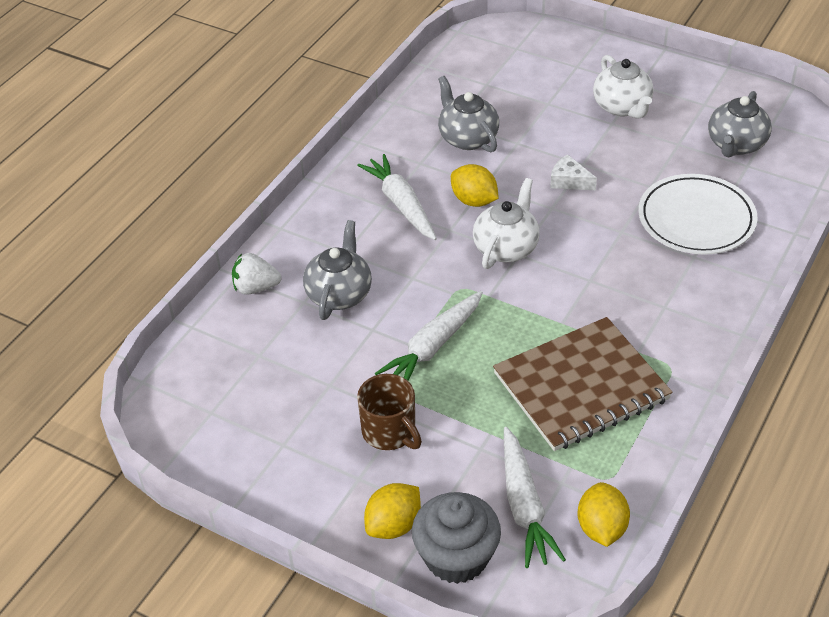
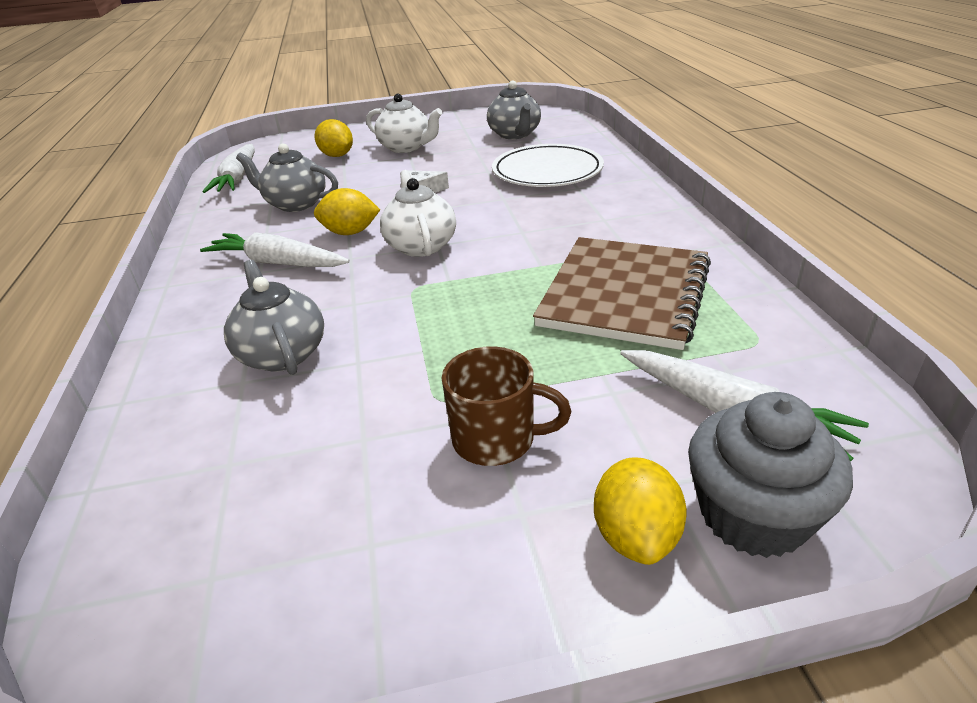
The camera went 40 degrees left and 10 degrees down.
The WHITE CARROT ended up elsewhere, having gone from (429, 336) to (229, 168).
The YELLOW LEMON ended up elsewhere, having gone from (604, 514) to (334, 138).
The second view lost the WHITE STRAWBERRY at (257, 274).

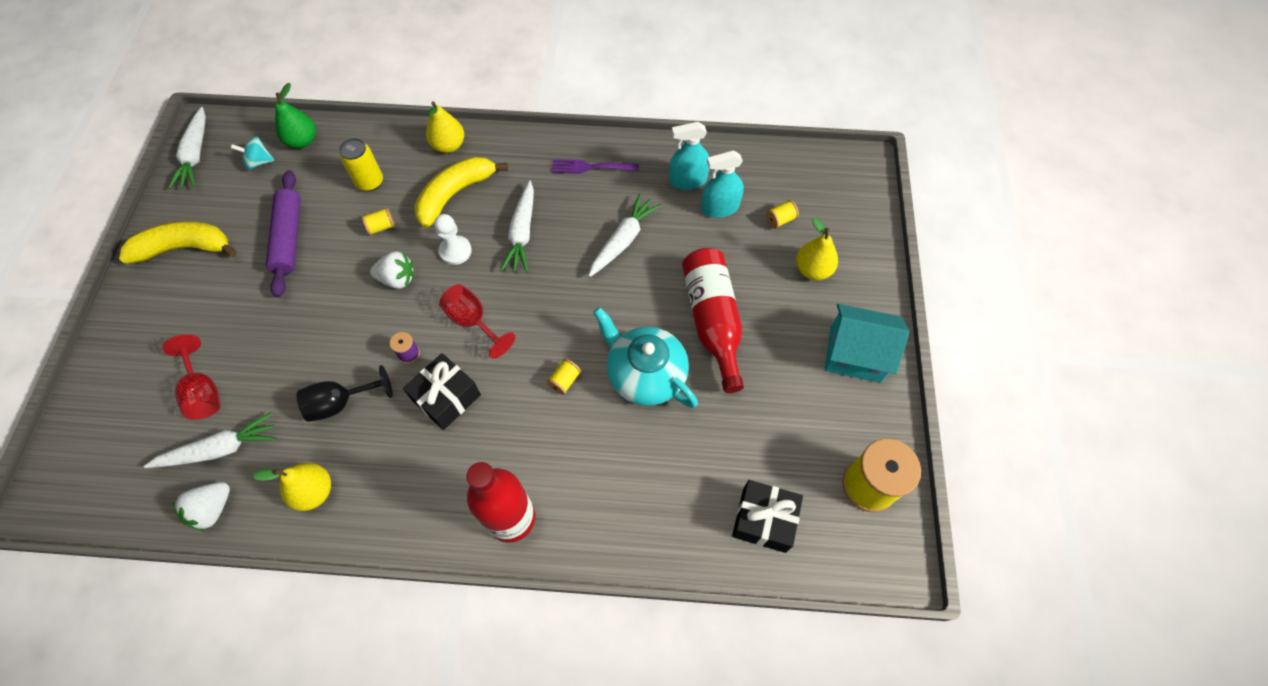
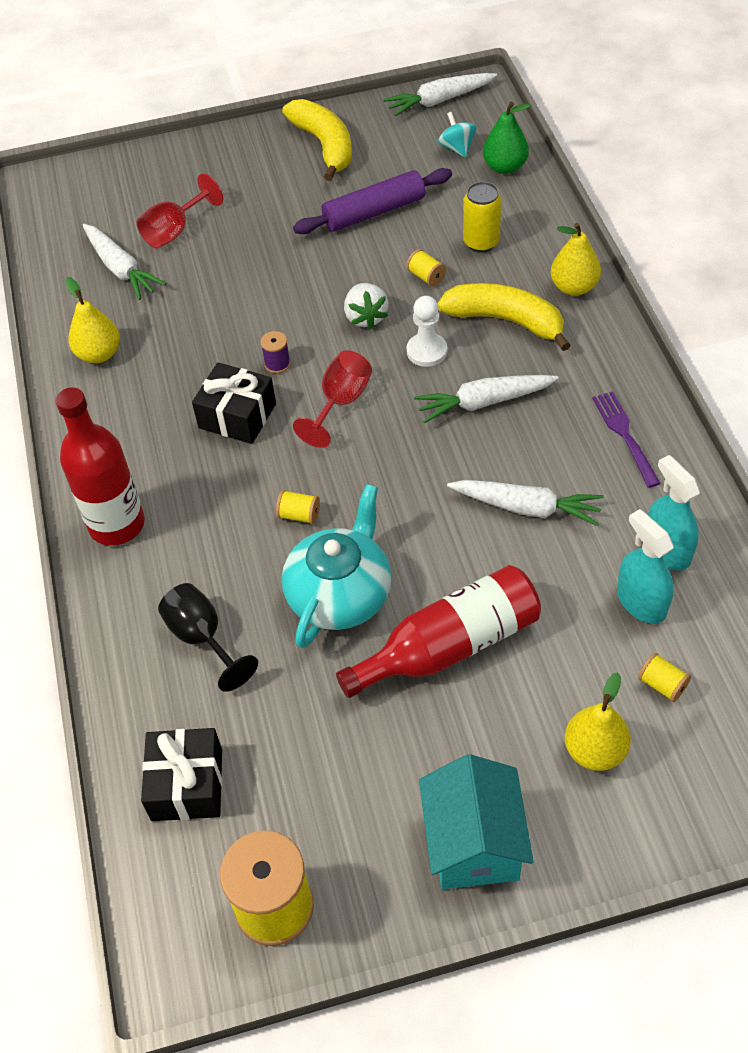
The camera went 75 degrees right and 10 degrees down.
The BLACK GOBLET ended up elsewhere, having gone from (345, 393) to (208, 637).
The second view lost the WHITE STRAWBERRY at (201, 506).

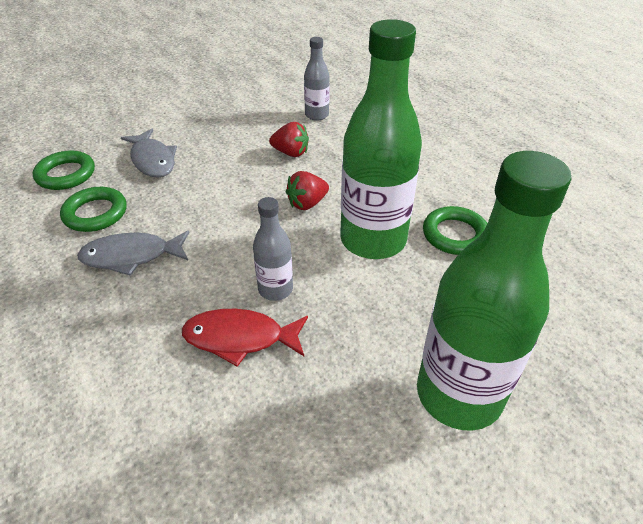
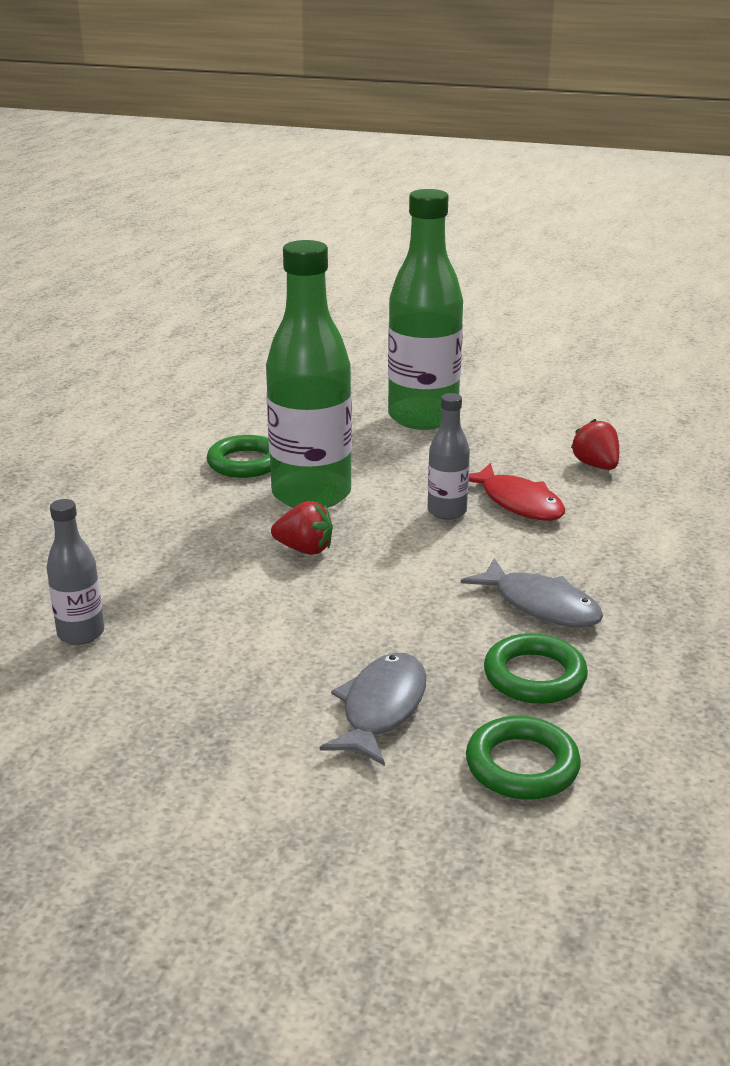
The camera went 130 degrees left and 15 degrees down.
The RED STRAWBERRY ended up elsewhere, having gone from (289, 139) to (595, 444).

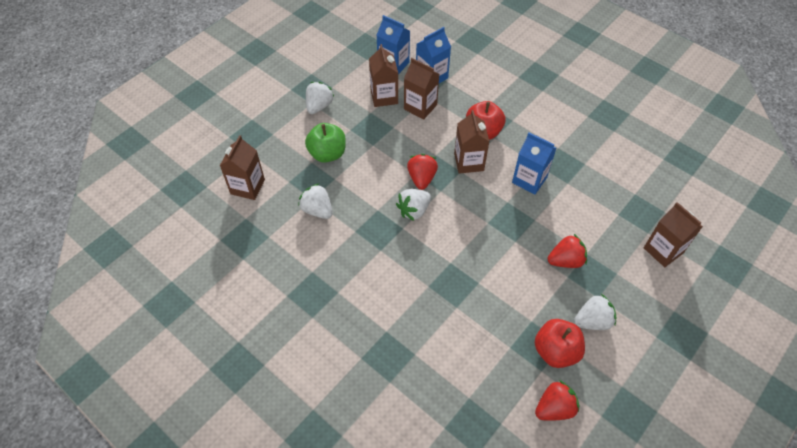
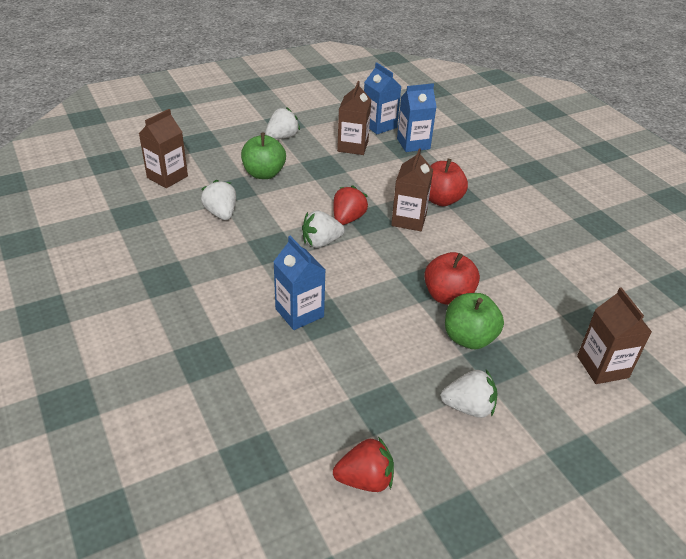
The camera went 20 degrees right and 15 degrees down.
The BLUE CARTON ended up elsewhere, having gone from (534, 163) to (299, 283).
The RED APPLE ended up elsewhere, having gone from (560, 343) to (452, 278).
Where the RED STRAWBERRY stood at (567, 251), the GREEN APPLE came to stand at (474, 321).
The second view lost the BROWN CARTON at (421, 89).

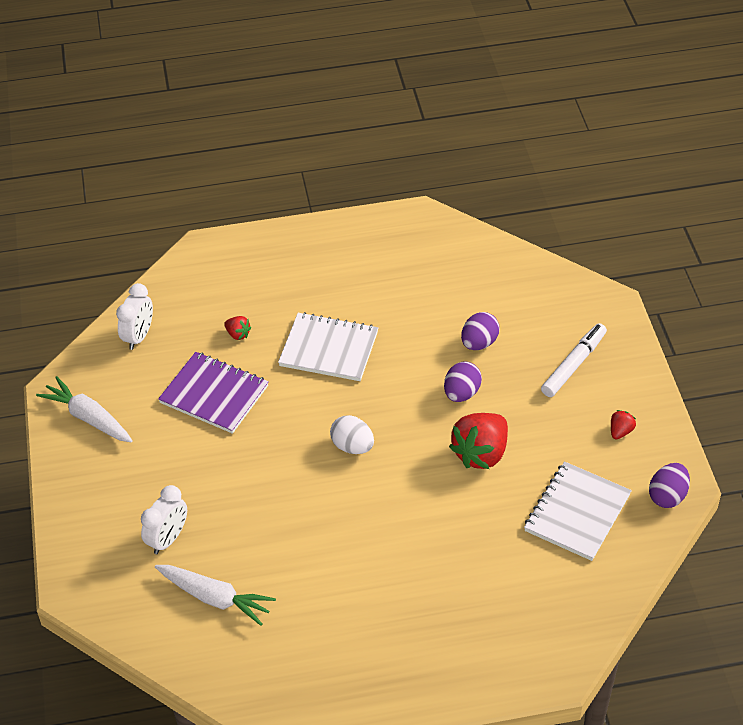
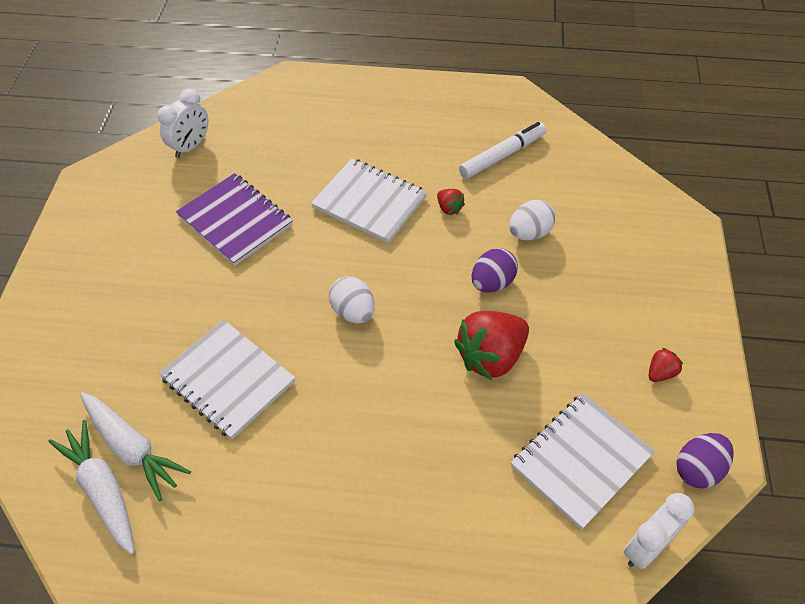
The camera went 15 degrees right and 5 degrees up.
The WHITE CARROT ended up elsewhere, having gone from (84, 409) to (91, 487).
The second view gained the WHITE NOTEBOOK at (227, 379).
The RED STRAWBERRY ended up elsewhere, having gone from (238, 328) to (451, 202).
The WHITE MARKER ended up elsewhere, having gone from (574, 360) to (503, 150).
What was the PURPLE EGG at (480, 331) turned into the WHITE EGG at (532, 220).
The WHITE CLOCK ended up elsewhere, having gone from (164, 519) to (659, 531).

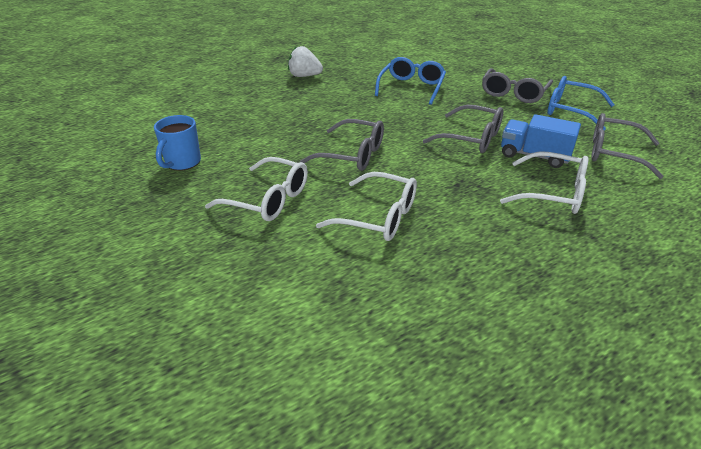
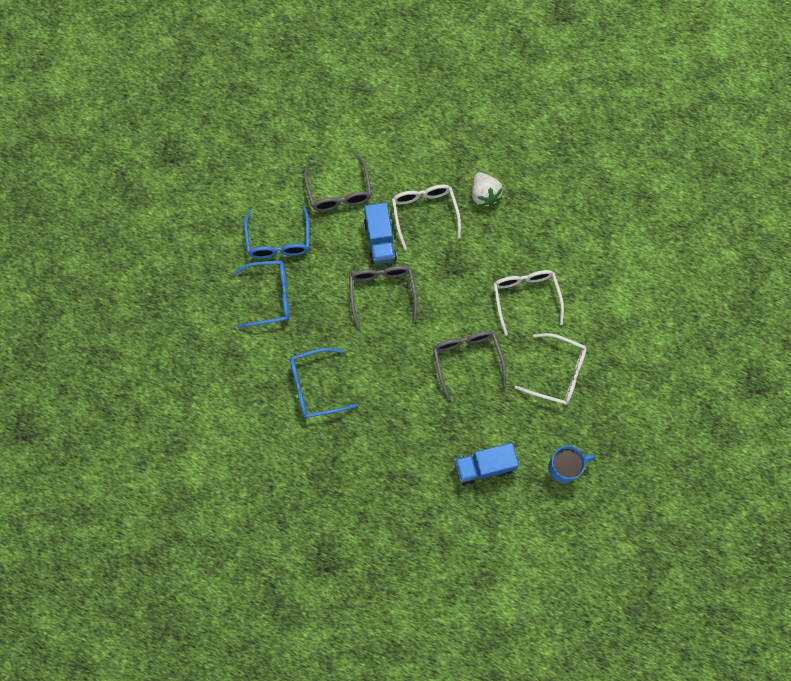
The camera went 125 degrees left and 35 degrees up.
What was the GREY GLASSES at (517, 85) turned into the BLUE GLASSES at (261, 294).
The second view gained the BLUE TRUCK at (486, 464).
The WHITE STRAWBERRY ended up elsewhere, having gone from (305, 61) to (487, 189).
The WHITE GLASSES at (256, 189) ended up facing another way, 120 degrees clockwise from before.

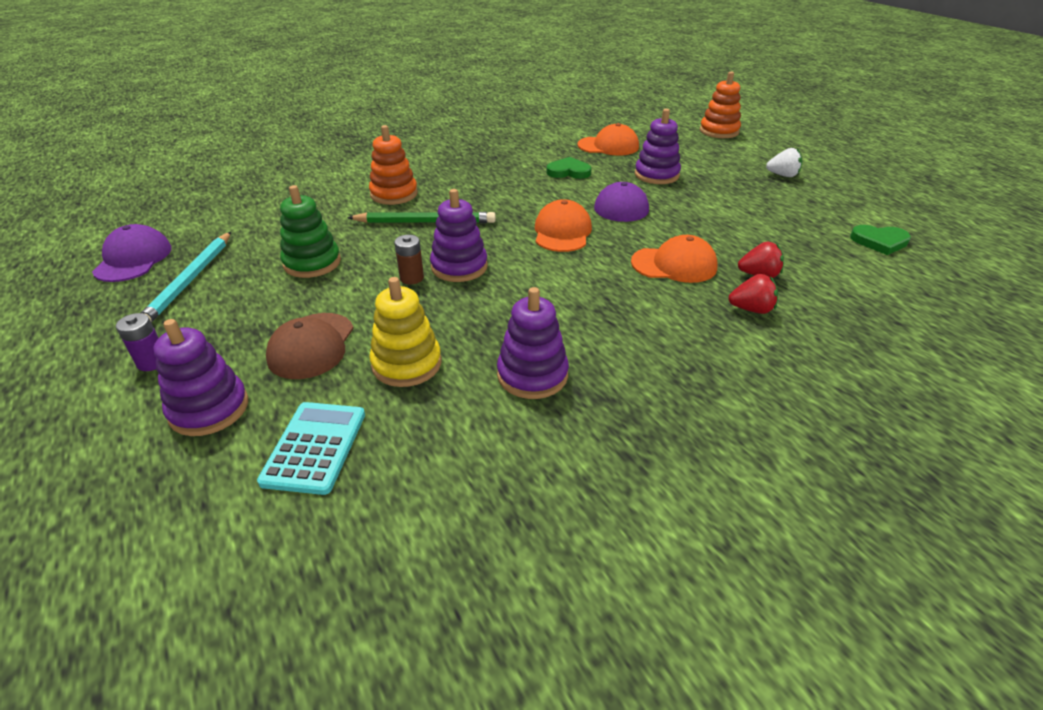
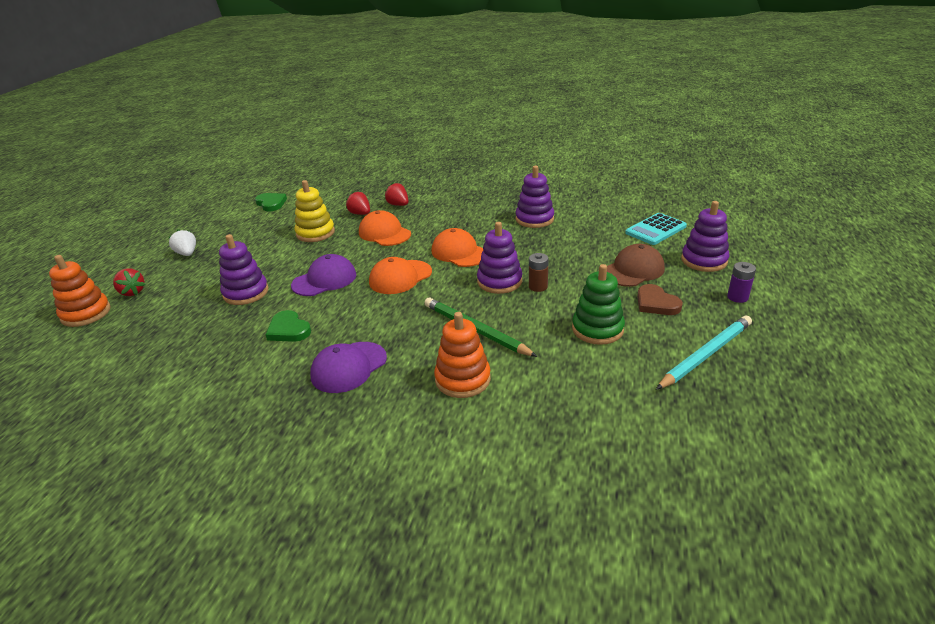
The camera went 135 degrees left and 5 degrees down.
The second view gained the RED STRAWBERRY at (129, 282).
The YELLOW STACKING TOY ended up elsewhere, having gone from (405, 332) to (315, 211).
The PURPLE CAP ended up elsewhere, having gone from (132, 253) to (348, 367).
The ORANGE CAP ended up elsewhere, having gone from (608, 139) to (457, 247).
The second view gained the BROWN HEART at (660, 299).

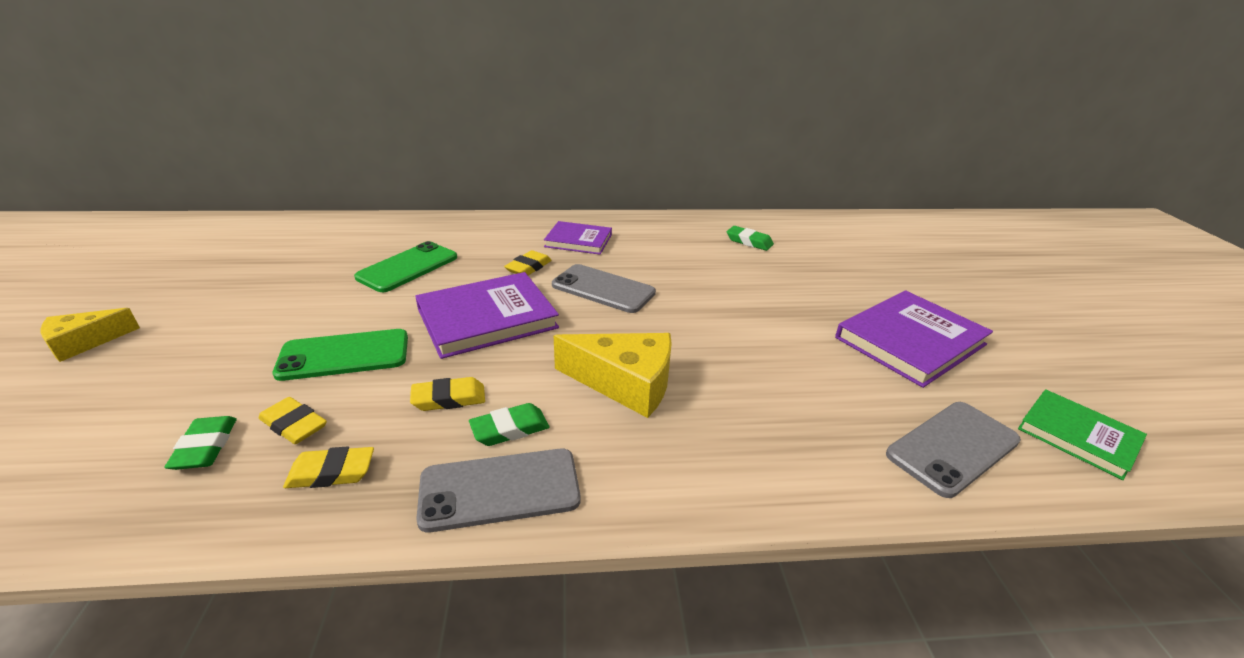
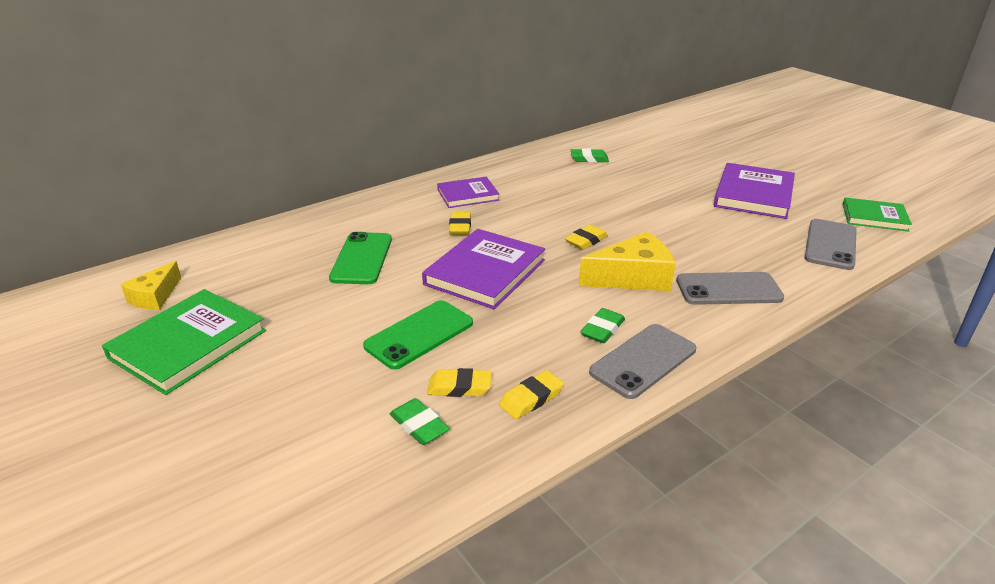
The camera went 30 degrees left and 0 degrees up.
The second view gained the GREEN BOOK at (184, 342).
The YELLOW CHEESE ended up elsewhere, having gone from (90, 335) to (150, 285).
The YELLOW ERASER ended up elsewhere, having gone from (447, 394) to (586, 237).
The GREY PHONE ended up elsewhere, having gone from (604, 288) to (730, 288).

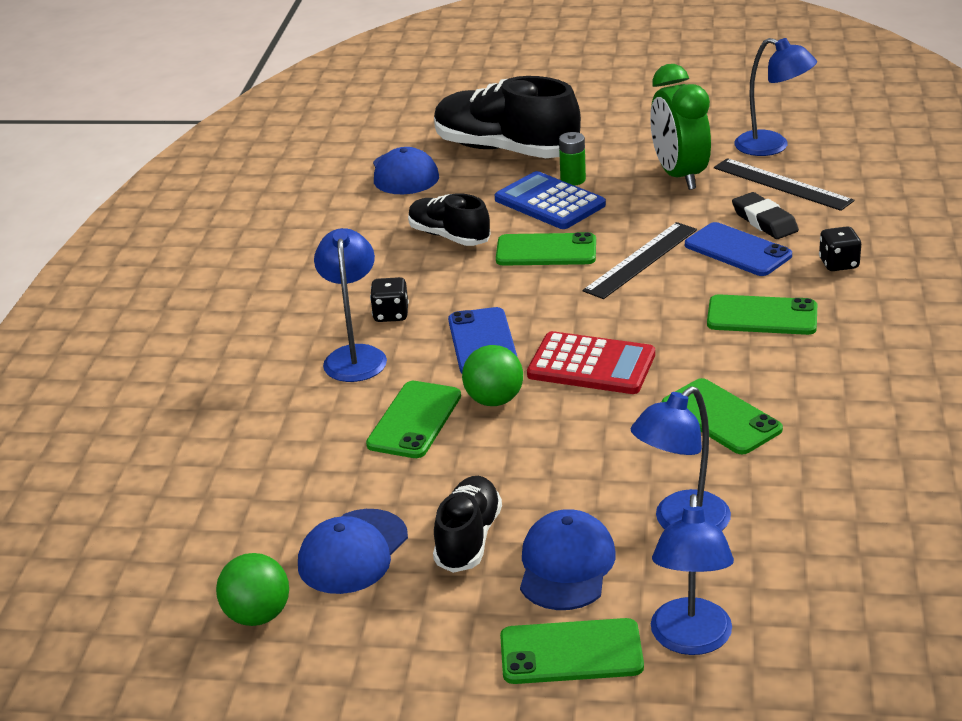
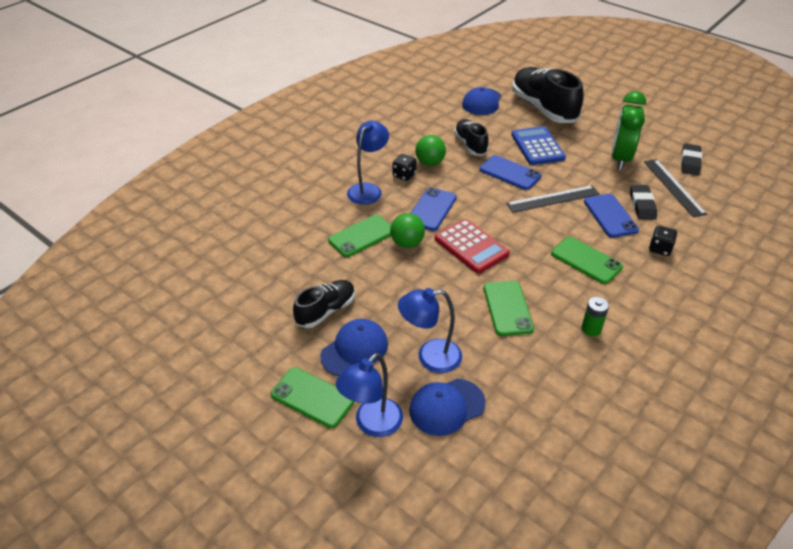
The camera went 30 degrees right and 10 degrees up.
The BLUE CAP ended up elsewhere, having gone from (353, 551) to (447, 407).
The GREEN BALL ended up elsewhere, having gone from (252, 589) to (430, 150).
What was the GREEN PHONE at (546, 249) turned into the BLUE PHONE at (510, 172).
The GREEN BATTERY ended up elsewhere, having gone from (572, 159) to (595, 316).
Where the BLUE LAMP stood at (775, 97), the BLACK ERASER came to stand at (691, 159).

